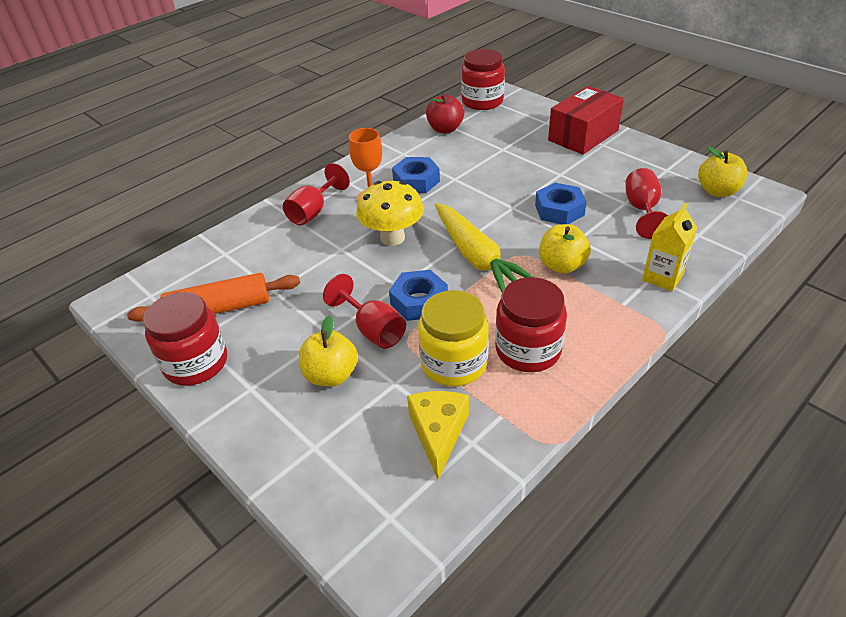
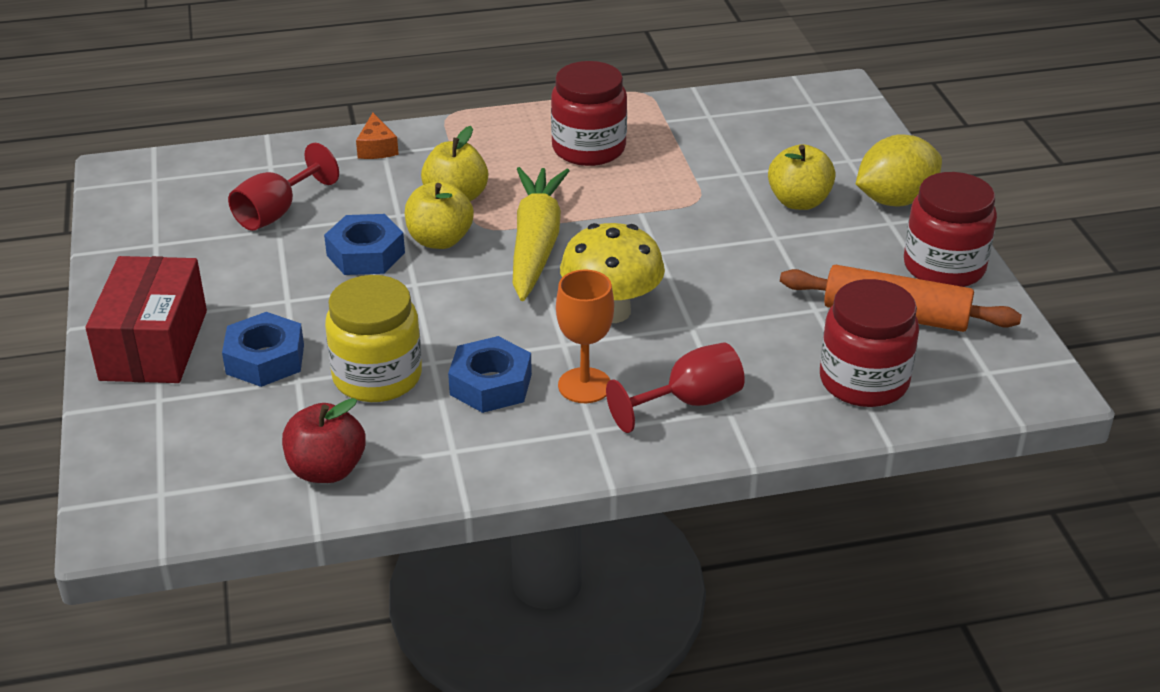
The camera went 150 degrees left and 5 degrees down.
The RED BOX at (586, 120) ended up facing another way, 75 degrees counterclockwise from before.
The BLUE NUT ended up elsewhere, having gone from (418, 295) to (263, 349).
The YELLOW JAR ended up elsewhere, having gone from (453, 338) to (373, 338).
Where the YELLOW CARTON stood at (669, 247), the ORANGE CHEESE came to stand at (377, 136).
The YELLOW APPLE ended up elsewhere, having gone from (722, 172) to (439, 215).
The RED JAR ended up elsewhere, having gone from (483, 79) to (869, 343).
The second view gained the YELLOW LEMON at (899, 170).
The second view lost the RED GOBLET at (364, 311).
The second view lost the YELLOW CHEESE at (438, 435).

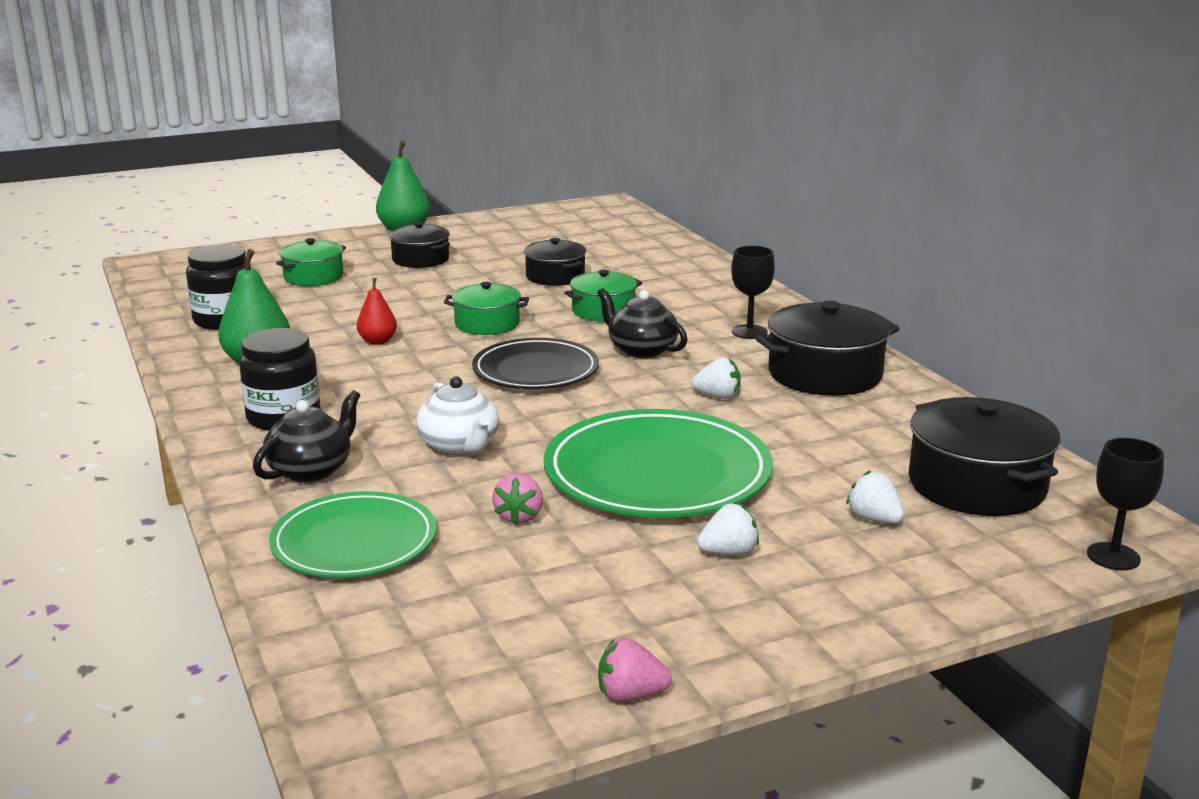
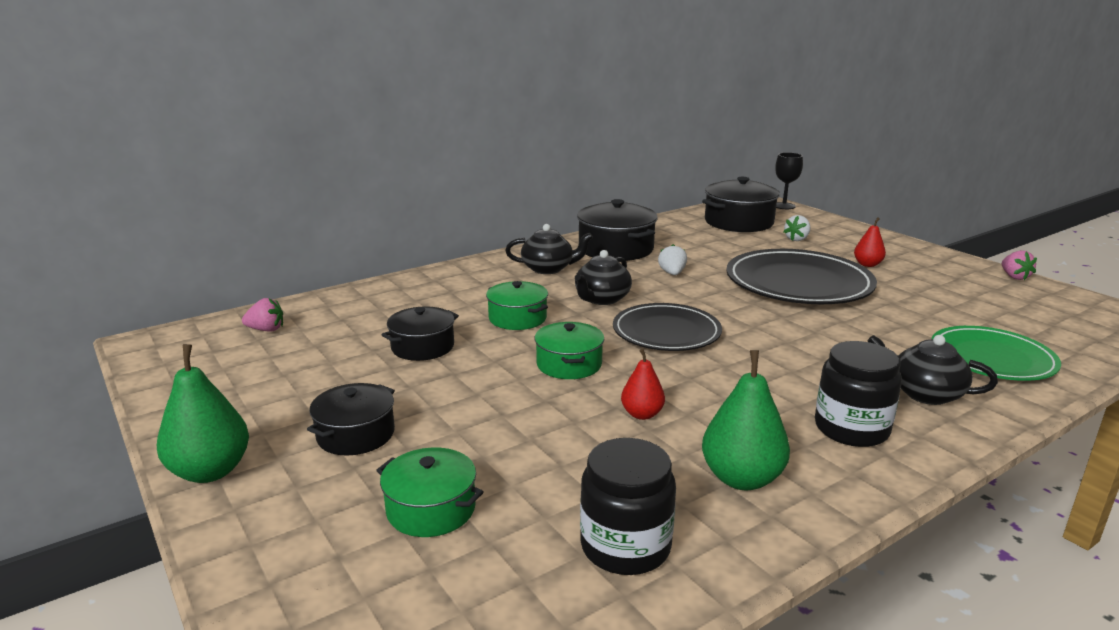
The camera went 100 degrees left and 0 degrees up.
The PINK STRAWBERRY ended up elsewhere, having gone from (517, 499) to (262, 314).
Where the BLACK GOBLET stood at (753, 292), the BLACK TEAPOT came to stand at (549, 249).
What was the GREEN PLATE at (658, 463) turned into the BLACK PLATE at (801, 276).
Where the WHITE STRAWBERRY stood at (728, 529), the RED PEAR came to stand at (870, 242).
The second view lost the WHITE TEAPOT at (458, 416).

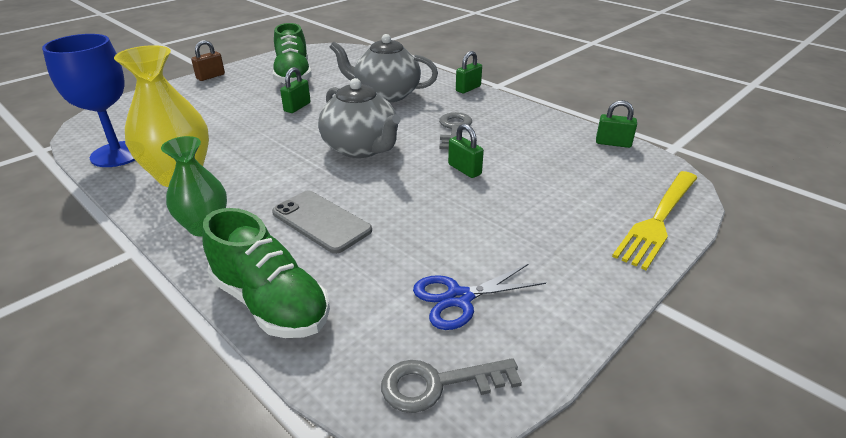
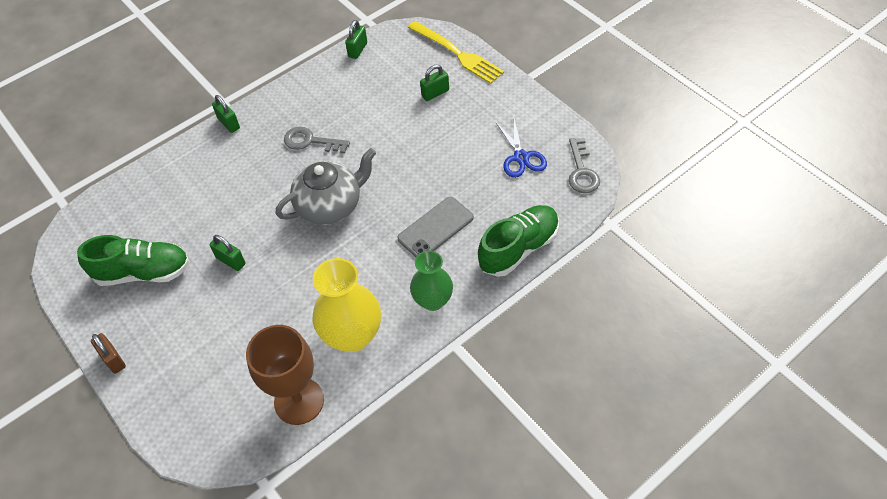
The camera went 80 degrees left and 20 degrees up.
What was the BLUE GOBLET at (88, 100) turned into the BROWN GOBLET at (285, 375).
The GREEN PADLOCK ended up elsewhere, having gone from (466, 151) to (434, 83).
The second view lost the GREY TEAPOT at (384, 68).

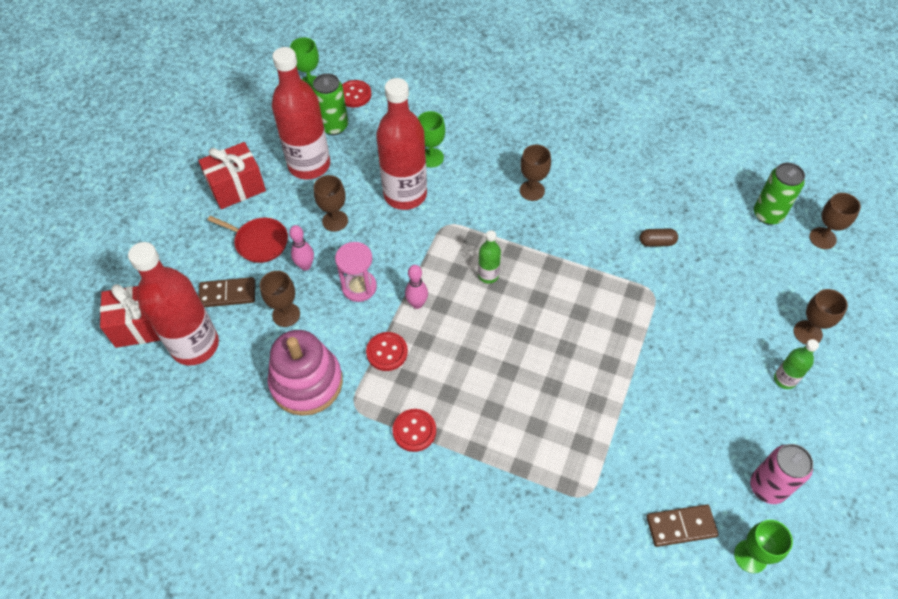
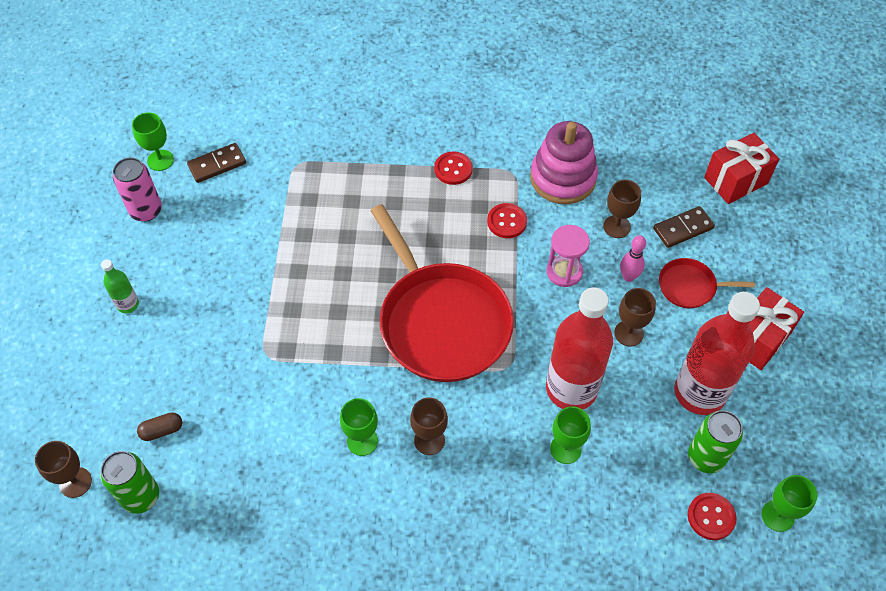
The camera went 160 degrees right and 0 degrees up.
The BROWN CAPSULE ended up elsewhere, having gone from (659, 237) to (159, 426).
The second view gained the GREEN GOBLET at (359, 427).
Where the GREEN BOTTLE stood at (489, 256), the RED PAN came to stand at (442, 293).
The second view lost the RED BOTTLE at (173, 303).
The second view lost the PINK BOWLING PIN at (416, 287).
The second view lost the BROWN GOBLET at (820, 317).

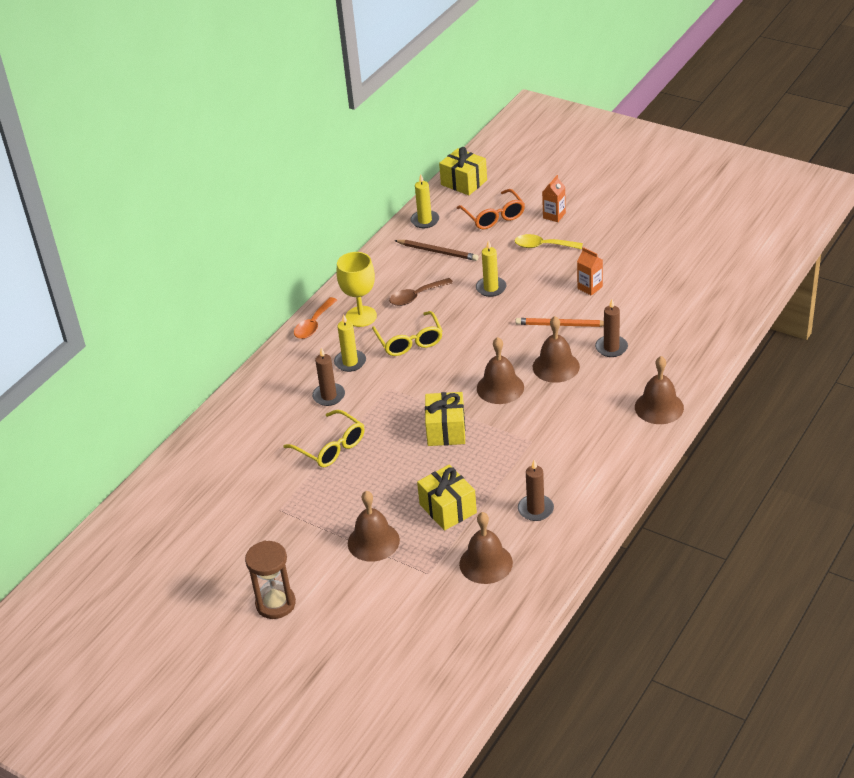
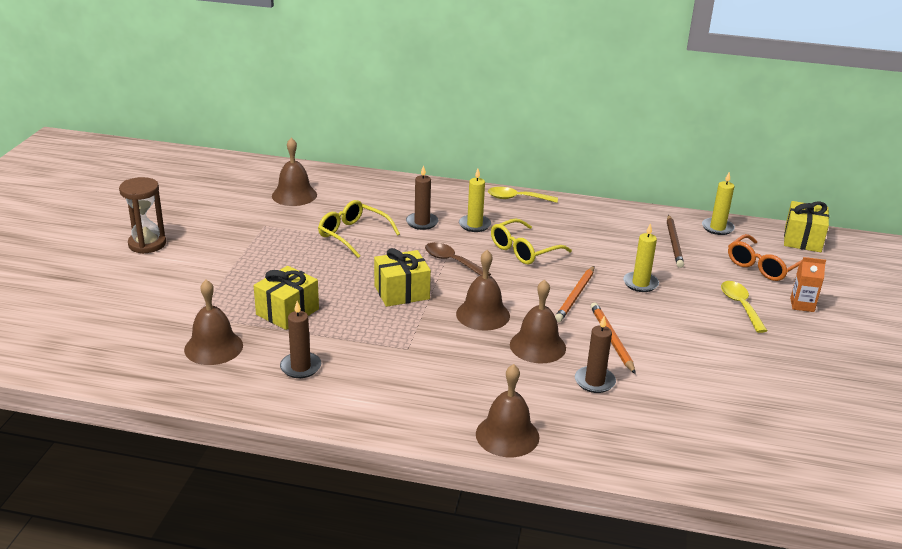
The camera went 65 degrees right and 10 degrees down.
The BROWN BELL ended up elsewhere, having gone from (374, 526) to (294, 171).
The YELLOW GLASSES at (324, 438) ended up facing another way, 105 degrees clockwise from before.
The BROWN SPOON ended up elsewhere, having gone from (421, 292) to (458, 259).
What was the ORANGE SPOON at (315, 318) turned into the YELLOW SPOON at (523, 195).
The second view gained the ORANGE PENCIL at (574, 294).
The second view lost the YELLOW GOBLET at (356, 289).
The second view lost the ORANGE CARTON at (590, 271).

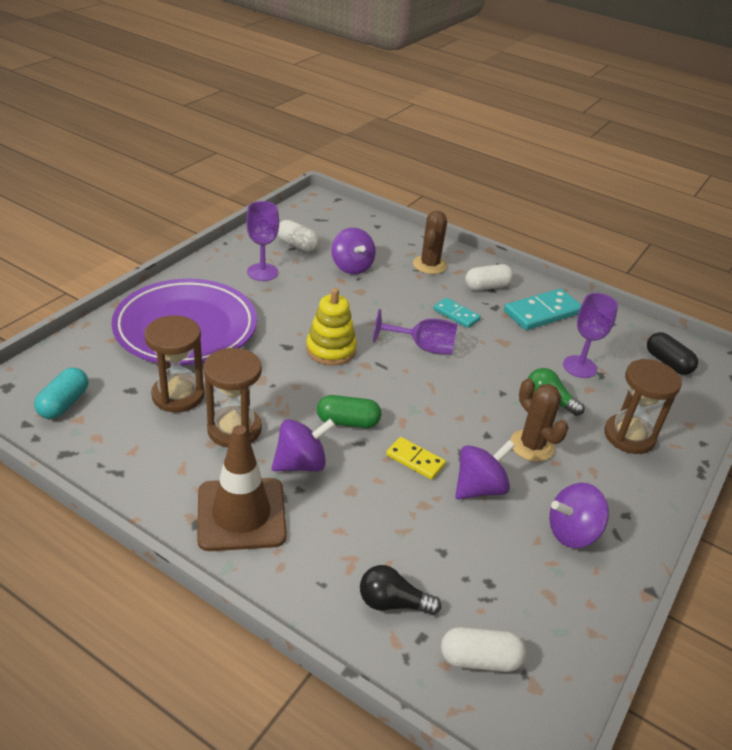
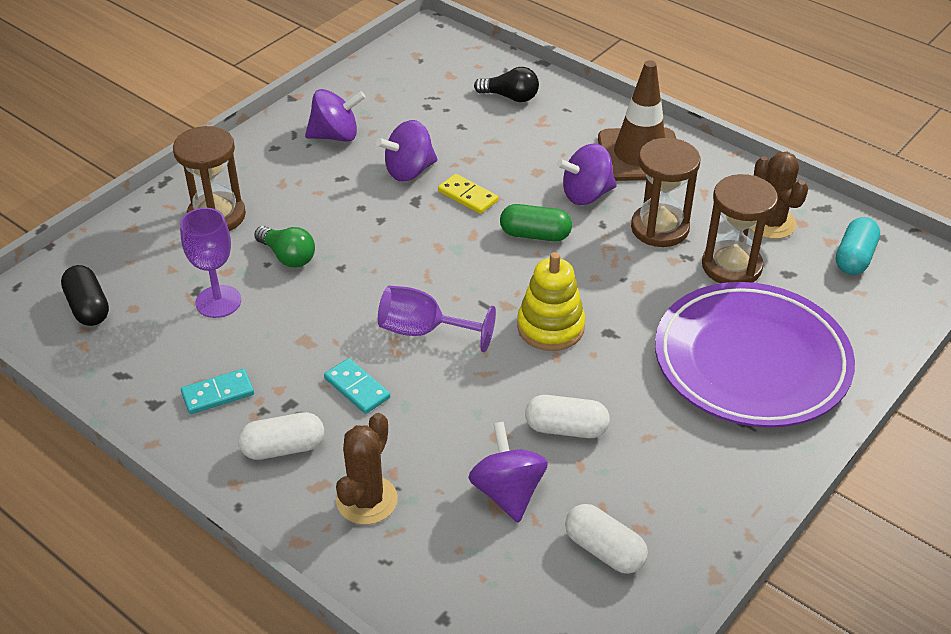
The camera went 170 degrees left and 5 degrees up.
The size of the TURQUOISE DOMINO at (542, 309) changed by a factor of 0.58.
The WHITE CAPSULE ended up elsewhere, having gone from (483, 649) to (567, 416).
The BROWN CACTUS ended up elsewhere, having gone from (539, 420) to (779, 195).
The second view lost the PURPLE GOBLET at (262, 241).

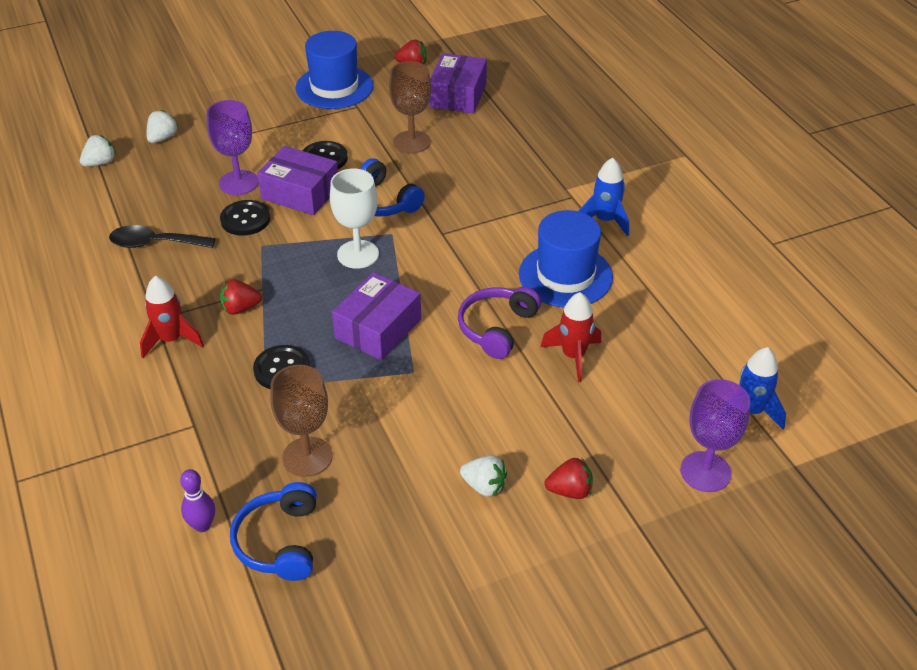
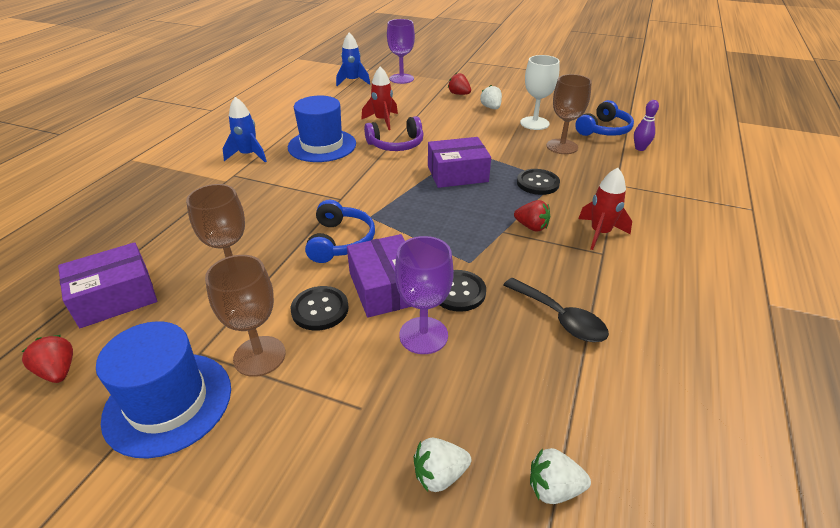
The camera went 135 degrees left and 5 degrees down.
The second view gained the BROWN GOBLET at (245, 316).
The WHITE GOBLET ended up elsewhere, having gone from (354, 219) to (540, 92).

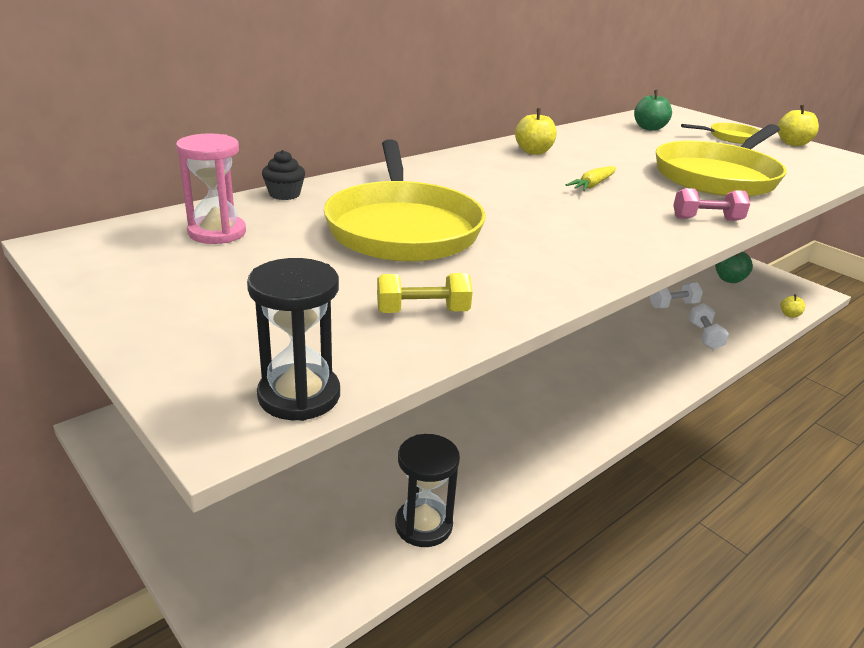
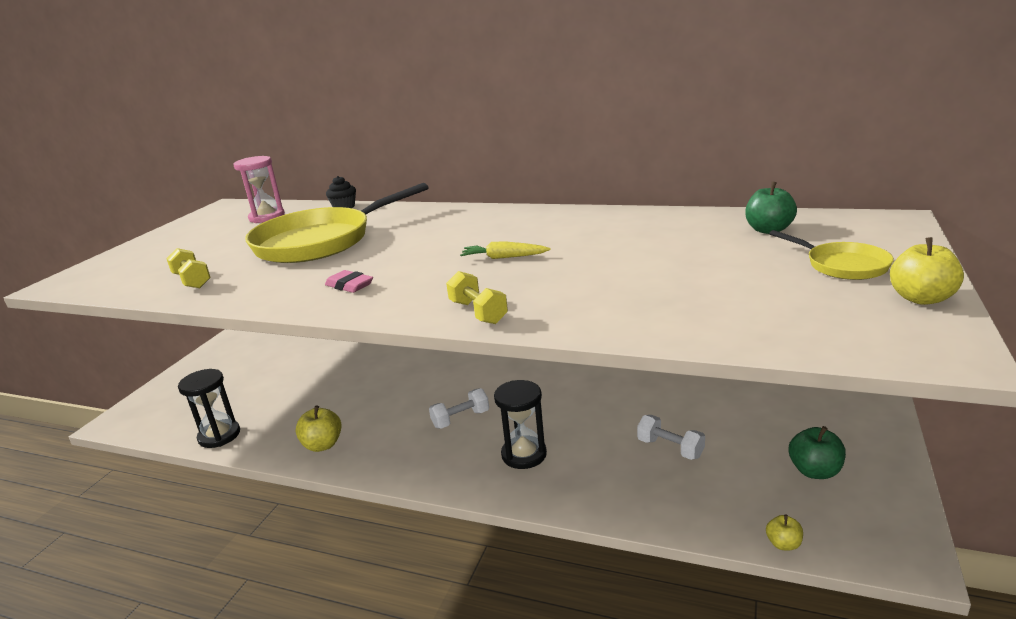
The camera went 65 degrees right and 5 degrees down.
The YELLOW APPLE ended up elsewhere, having gone from (536, 131) to (318, 428).
The second view gained the PINK ERASER at (349, 281).
The WHITE DUMBBELL ended up elsewhere, having gone from (709, 326) to (459, 408).
What was the PINK DUMBBELL at (711, 204) turned into the YELLOW DUMBBELL at (477, 297).
The BLACK HOURGLASS ended up elsewhere, having gone from (293, 339) to (520, 424).
The second view lost the YELLOW PAN at (721, 160).

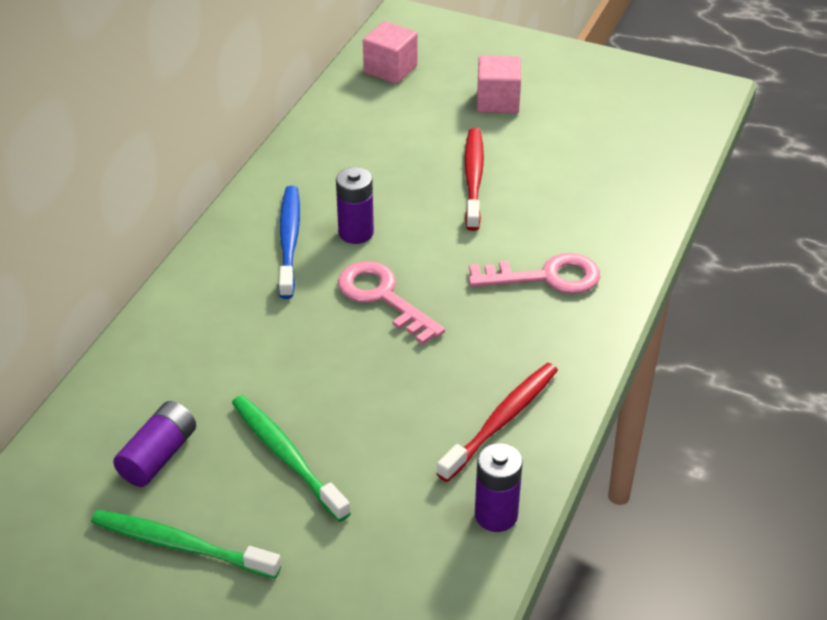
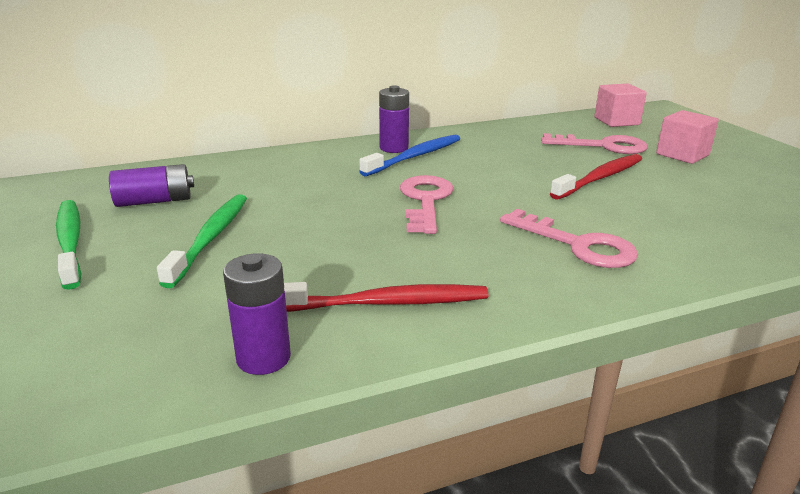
The camera went 45 degrees right and 15 degrees down.
The PURPLE BATTERY ended up elsewhere, having gone from (355, 205) to (394, 119).
The second view gained the PINK KEY at (594, 143).

